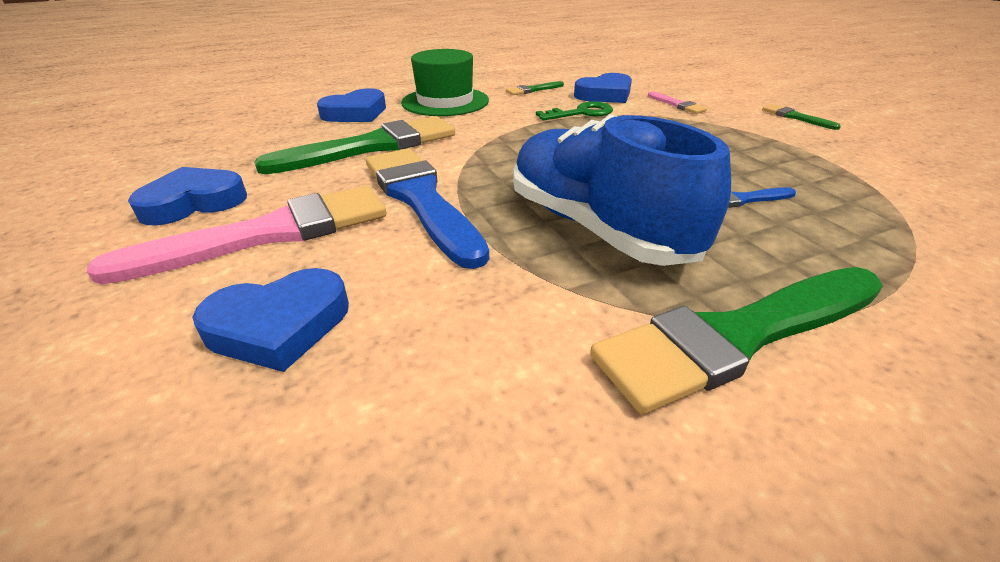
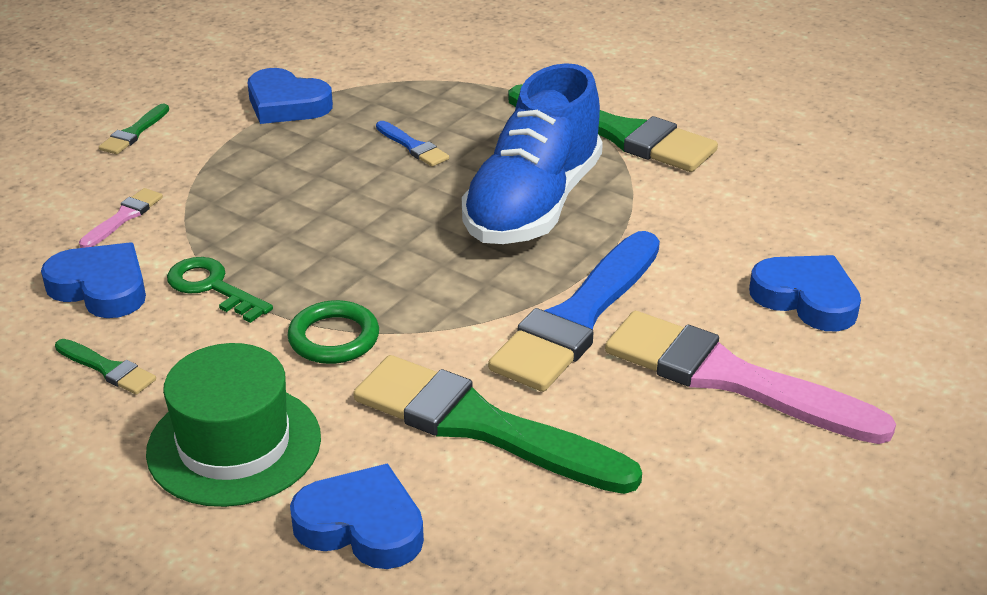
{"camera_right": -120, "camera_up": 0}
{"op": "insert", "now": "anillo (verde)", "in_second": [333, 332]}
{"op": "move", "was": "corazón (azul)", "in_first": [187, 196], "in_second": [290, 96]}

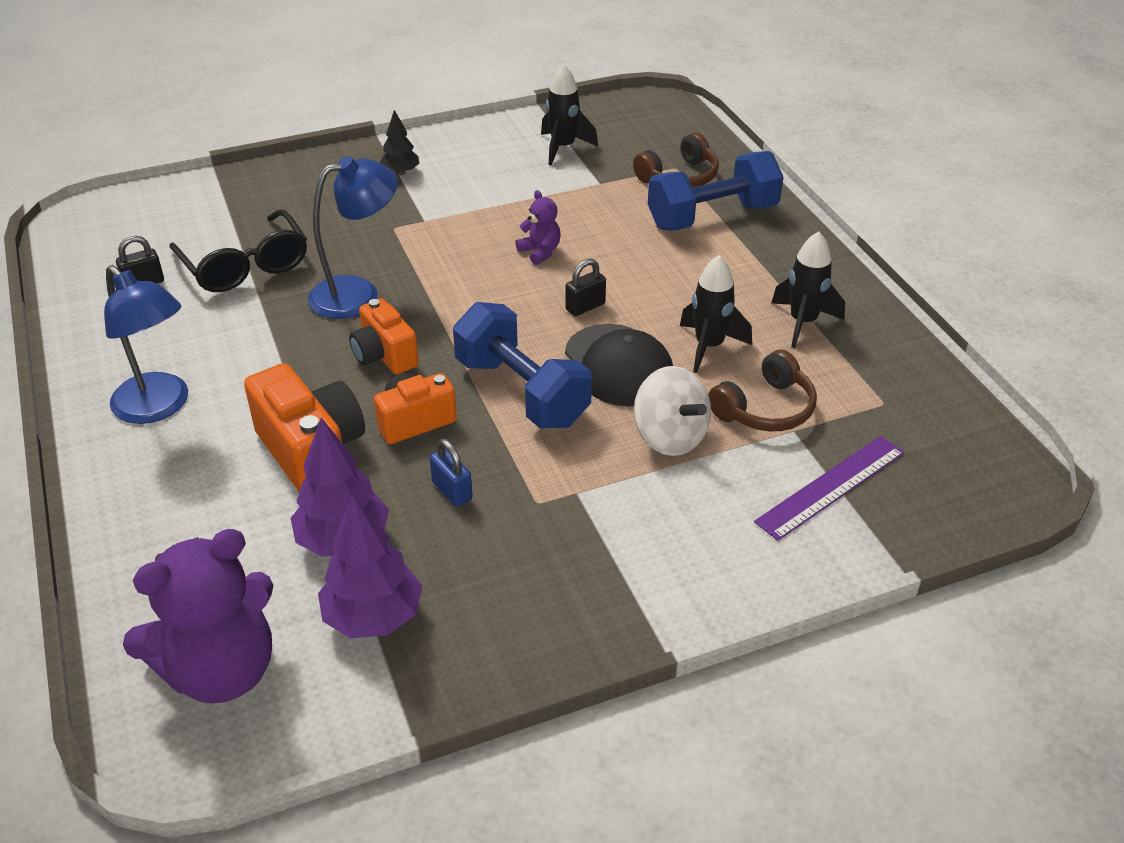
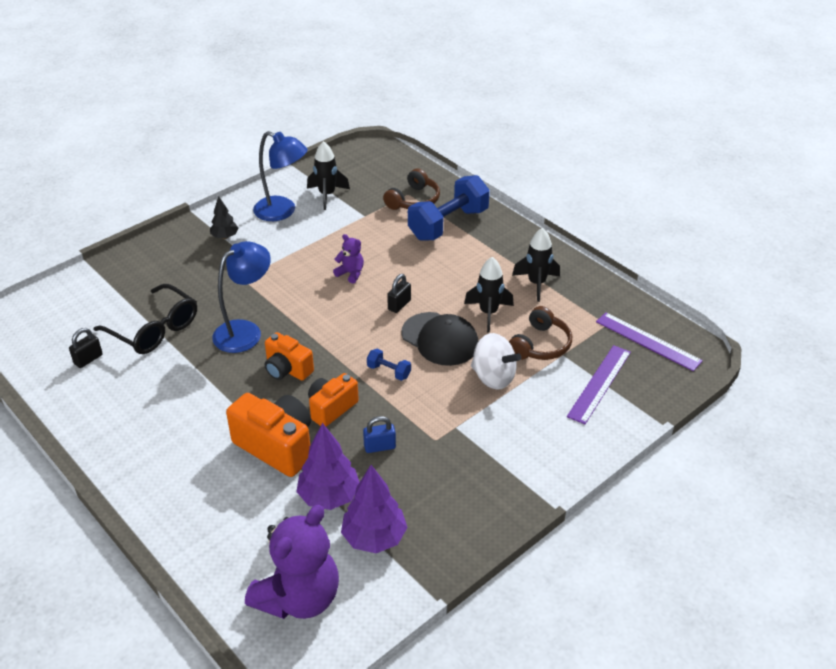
{"camera_right": -20, "camera_up": 0}
{"op": "insert", "now": "regla (morado)", "in_second": [649, 341]}
{"op": "move", "was": "lámpara (azul)", "in_first": [146, 344], "in_second": [280, 176]}
{"op": "rotate", "was": "candado (azul)", "in_first": [451, 473], "in_second": [379, 434], "clockwise": -45}
{"op": "resize", "was": "mancuerna (azul)", "in_first": [522, 365], "in_second": [389, 365], "ratio": 0.43}

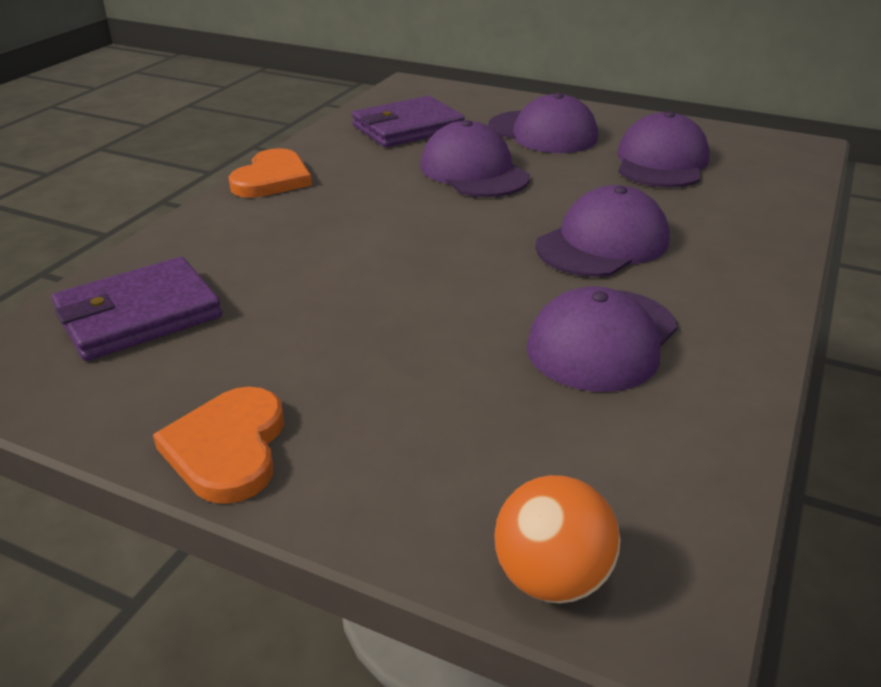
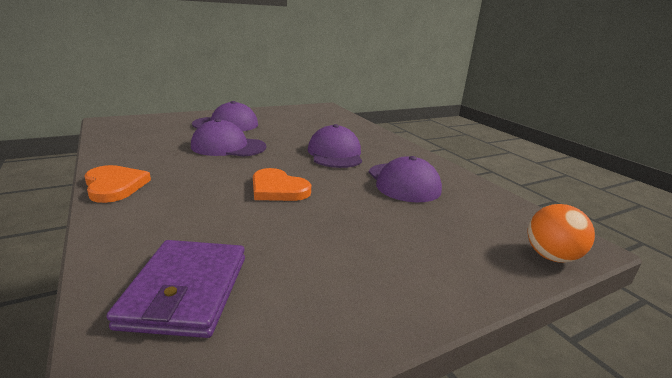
{"camera_right": -55, "camera_up": -10}
{"op": "delete", "was": "cartera (morado)", "in_first": [408, 121]}
{"op": "delete", "was": "gorra (morado)", "in_first": [663, 149]}
{"op": "move", "was": "corazón (naranja)", "in_first": [218, 445], "in_second": [282, 184]}

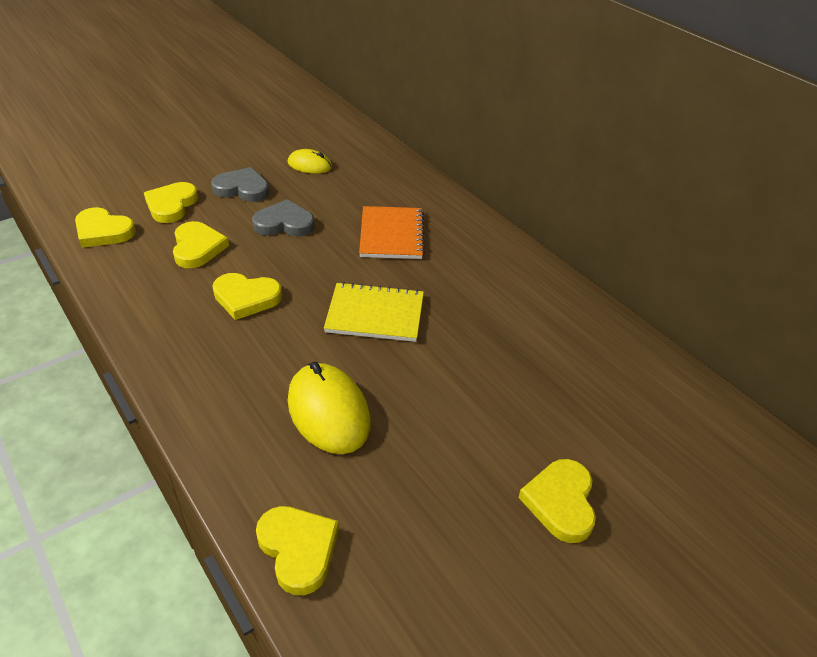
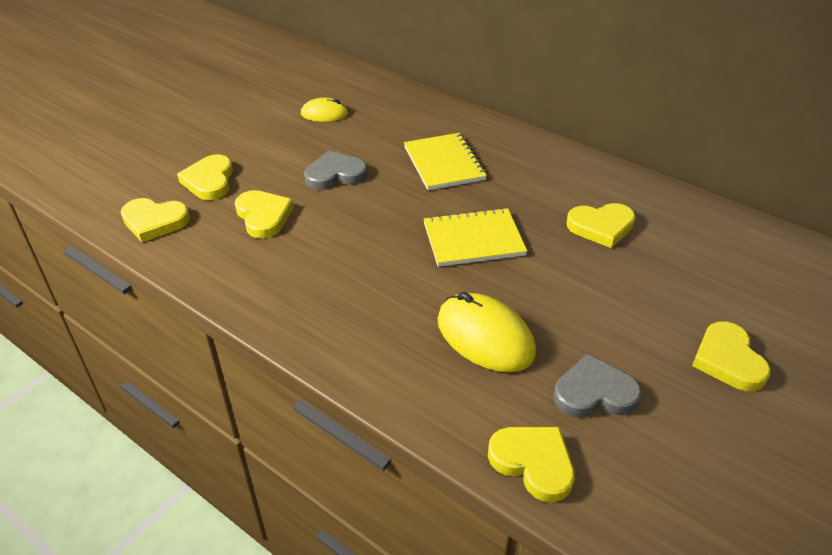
{"camera_right": -15, "camera_up": 0}
{"op": "move", "was": "corazón (gris)", "in_first": [240, 184], "in_second": [598, 386]}
{"op": "move", "was": "corazón (amarillo)", "in_first": [247, 296], "in_second": [600, 225]}
{"op": "recolor", "was": "cuaderno (naranja)", "now": "cuaderno (amarillo)", "in_first": [392, 232], "in_second": [445, 161]}

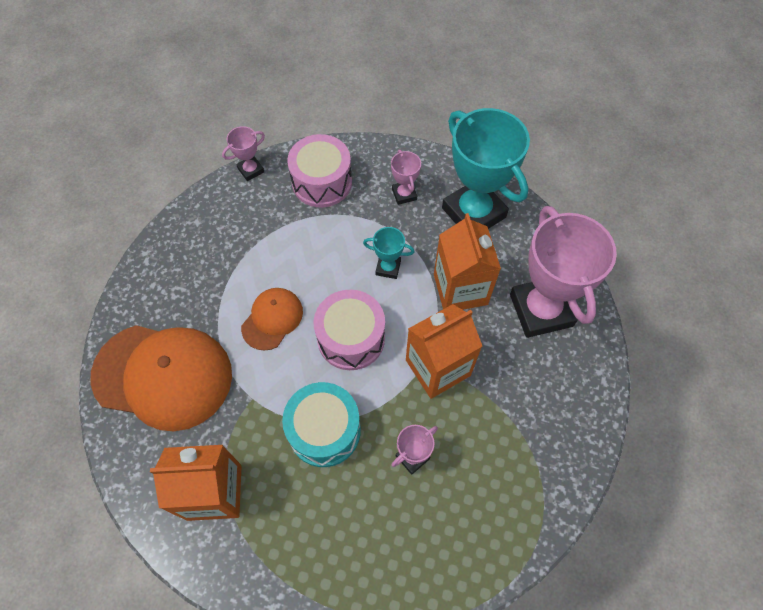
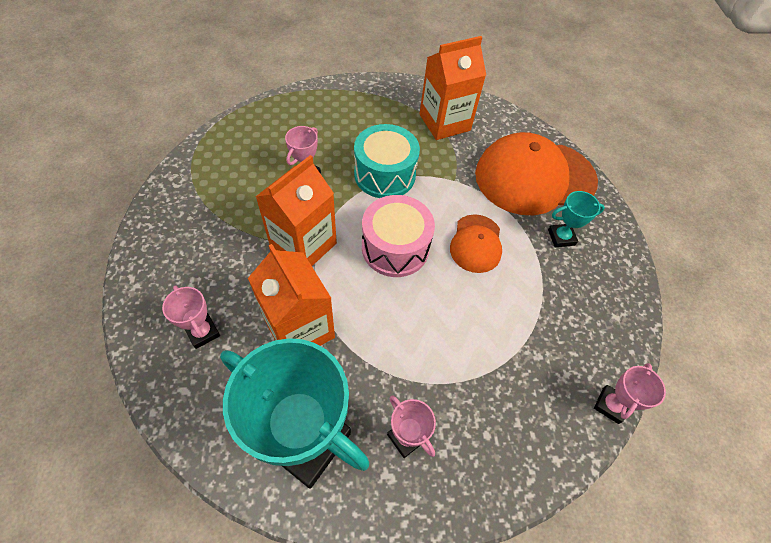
{"camera_right": 155, "camera_up": -5}
{"op": "delete", "was": "tambor (rosa)", "in_first": [319, 170]}
{"op": "move", "was": "trofeo (turquesa)", "in_first": [388, 253], "in_second": [576, 219]}
{"op": "resize", "was": "trofeo (rosa)", "in_first": [563, 272], "in_second": [191, 317], "ratio": 0.45}

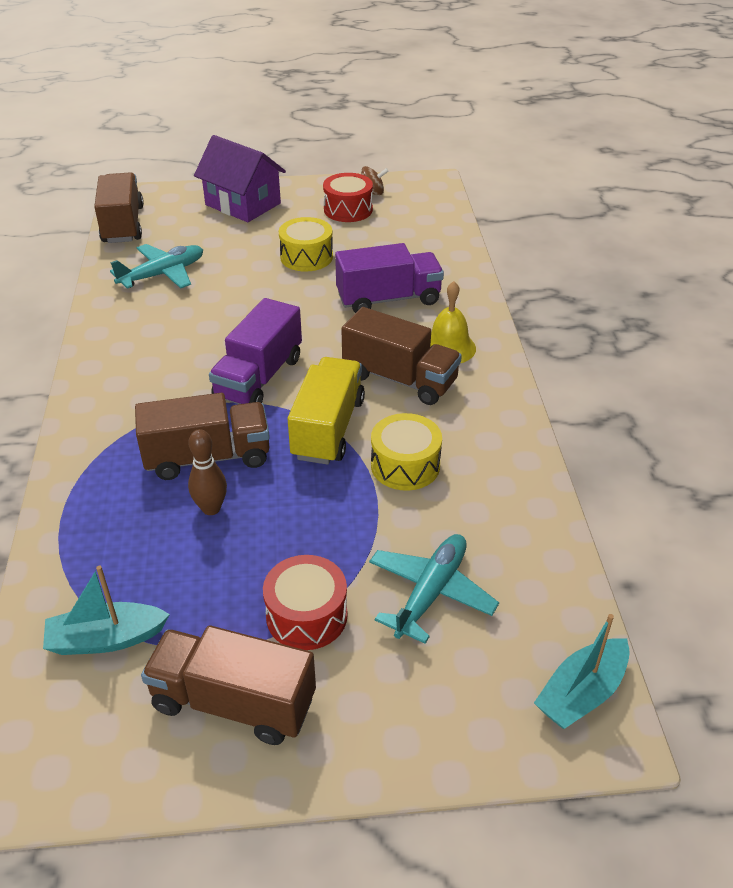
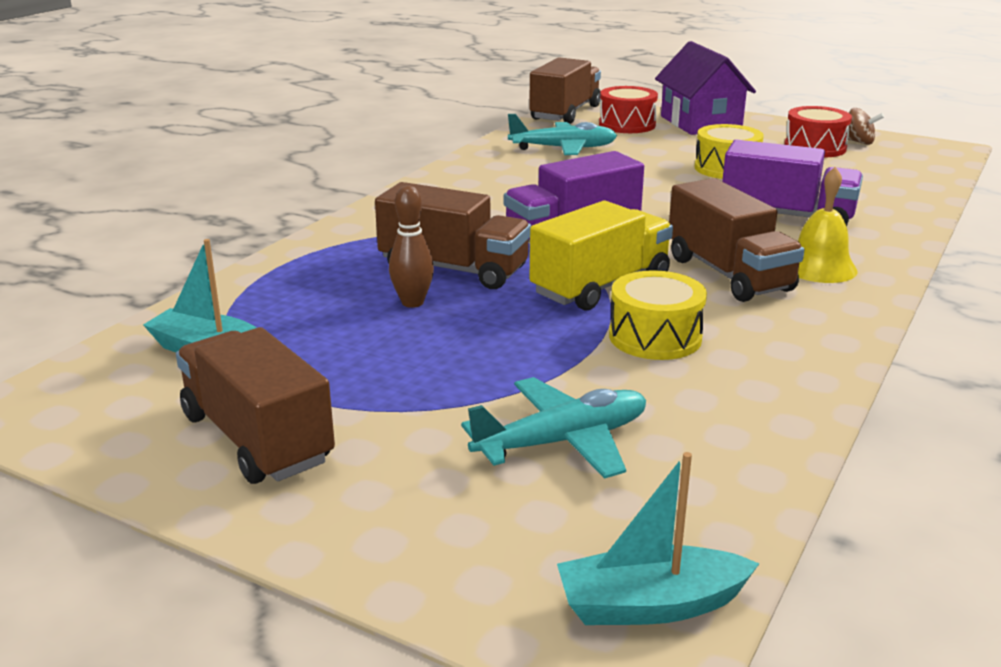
{"camera_right": 35, "camera_up": -15}
{"op": "move", "was": "tambor (rojo)", "in_first": [305, 602], "in_second": [628, 109]}

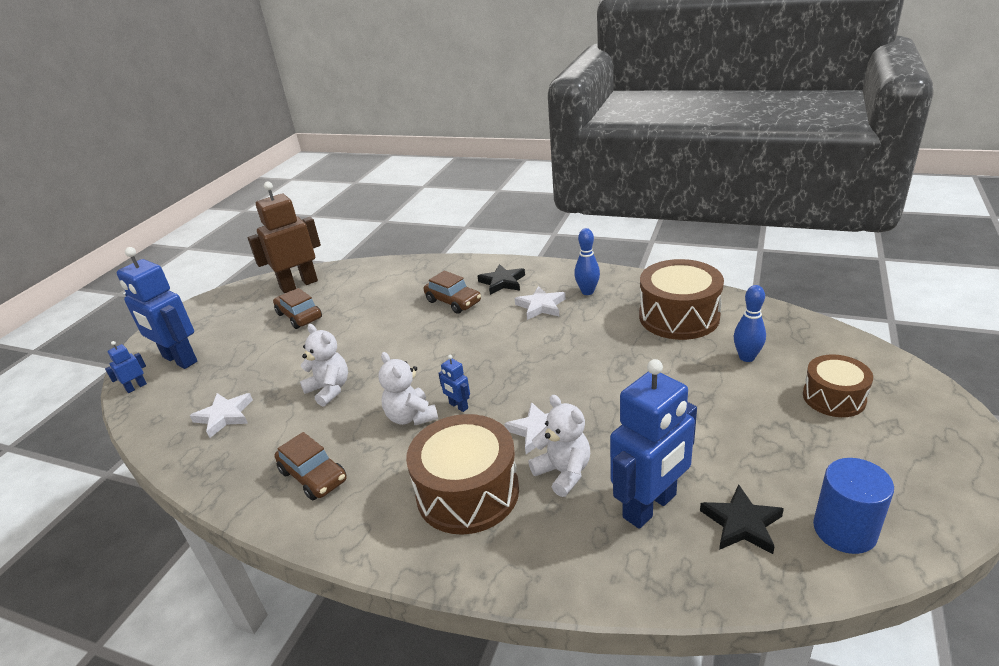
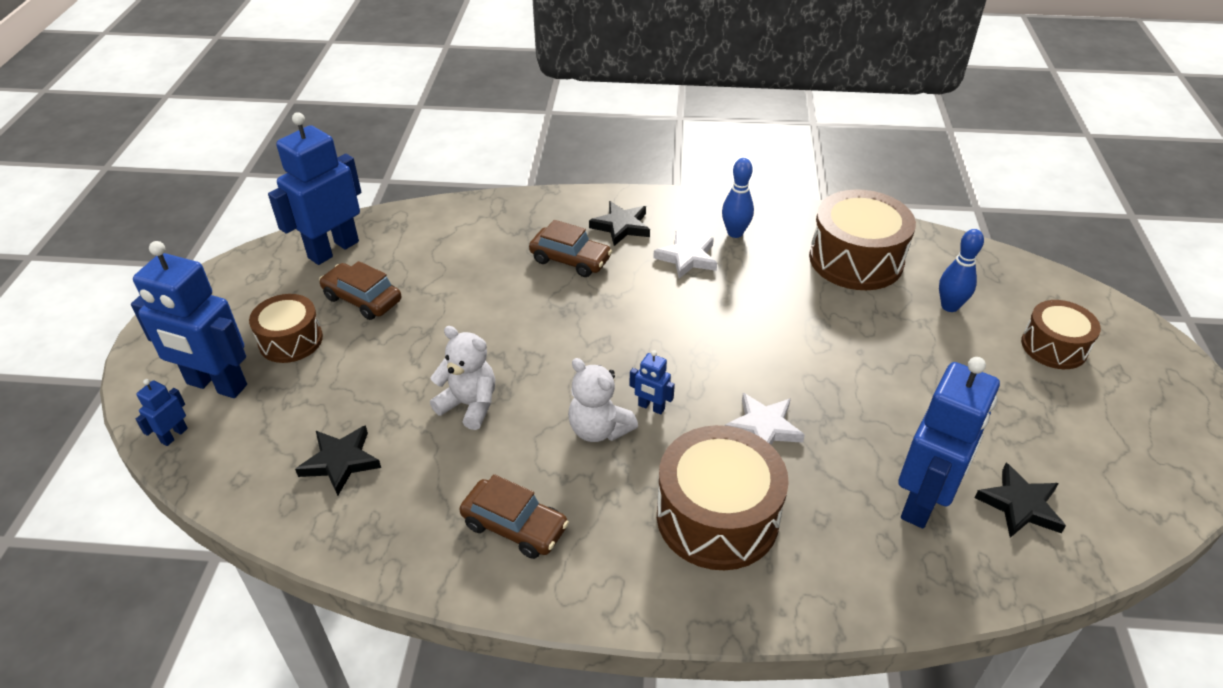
{"camera_right": -20, "camera_up": 10}
{"op": "delete", "was": "osito (blanco)", "in_first": [559, 446]}
{"op": "delete", "was": "cilindro (azul)", "in_first": [853, 506]}
{"op": "insert", "now": "tambor (marrón)", "in_second": [286, 328]}
{"op": "recolor", "was": "estrella (blanco)", "now": "estrella (negro)", "in_first": [221, 415], "in_second": [338, 460]}
{"op": "recolor", "was": "robot (marrón)", "now": "robot (azul)", "in_first": [284, 237], "in_second": [314, 188]}

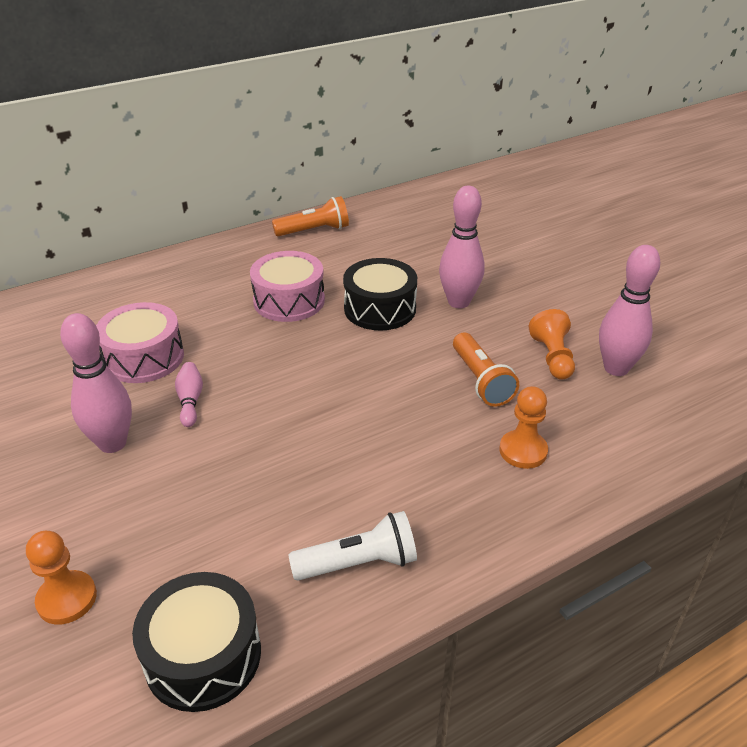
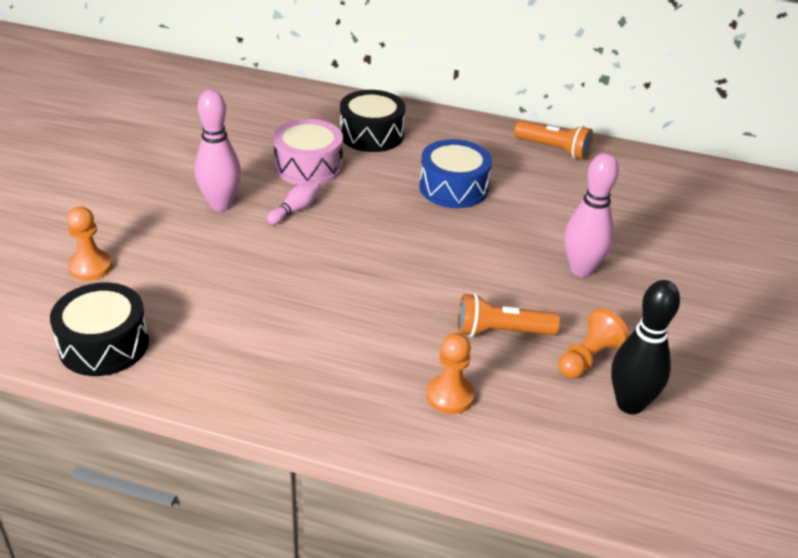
{"camera_right": 45, "camera_up": 0}
{"op": "delete", "was": "lámpara de mano (blanco)", "in_first": [352, 546]}
{"op": "move", "was": "tambor (negro)", "in_first": [380, 294], "in_second": [372, 121]}
{"op": "recolor", "was": "tambor (rosa)", "now": "tambor (azul)", "in_first": [287, 286], "in_second": [455, 173]}
{"op": "recolor", "was": "bolo (rosa)", "now": "bolo (negro)", "in_first": [629, 310], "in_second": [645, 347]}
{"op": "rotate", "was": "lámpara de mano (naranja)", "in_first": [486, 370], "in_second": [509, 315], "clockwise": 60}

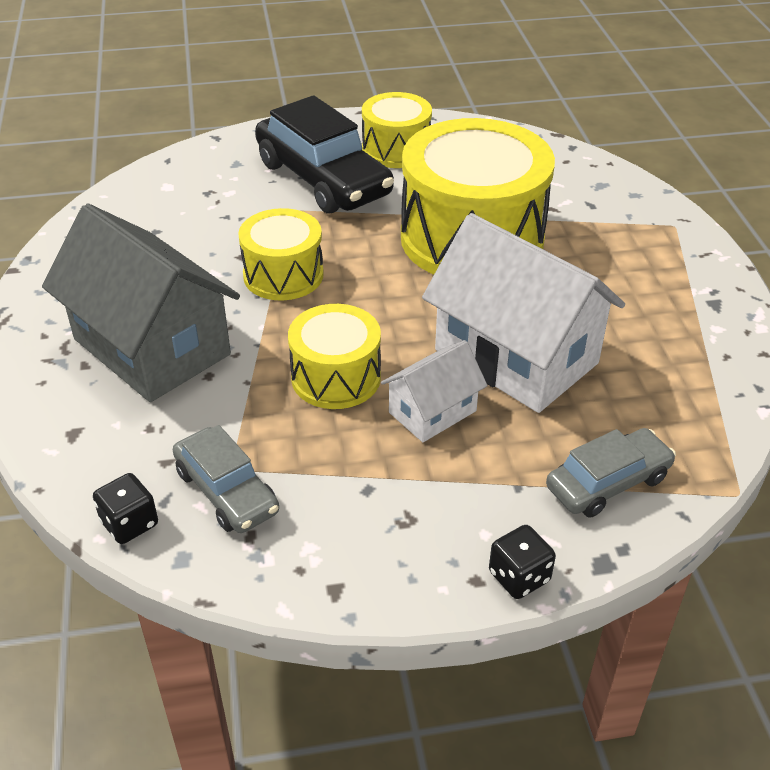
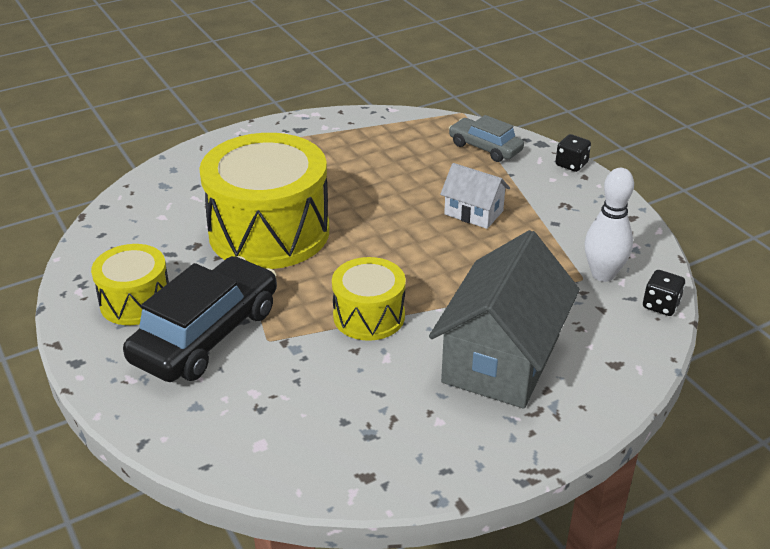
{"camera_right": -110, "camera_up": -5}
{"op": "delete", "was": "tambor (amarillo)", "in_first": [334, 356]}
{"op": "delete", "was": "casa (blanco)", "in_first": [523, 313]}
{"op": "replace", "was": "coche (gris)", "now": "bolo (blanco)", "in_first": [226, 479], "in_second": [609, 225]}

